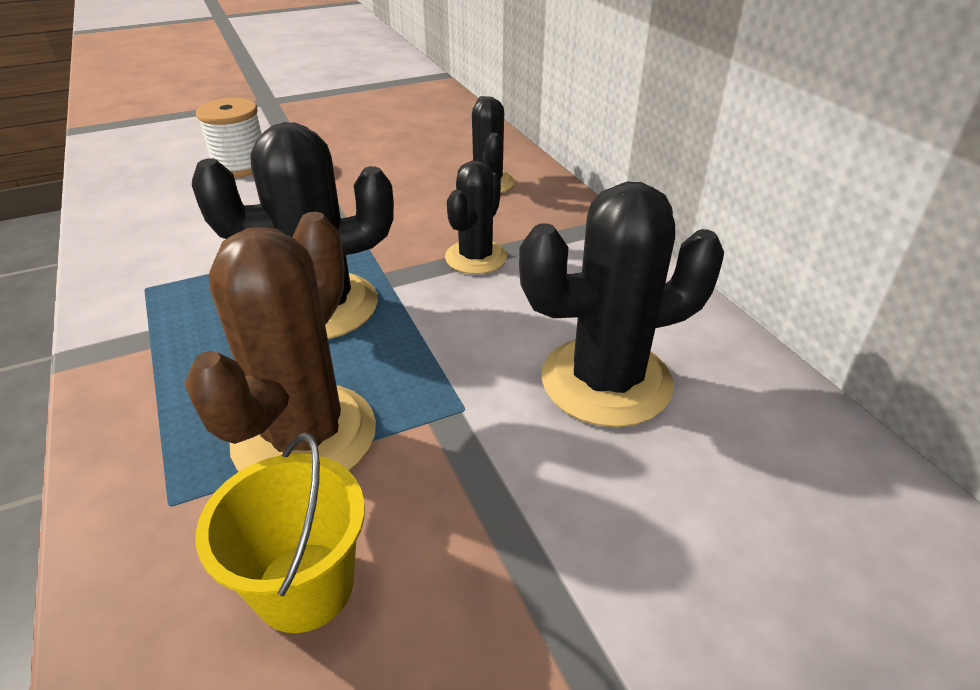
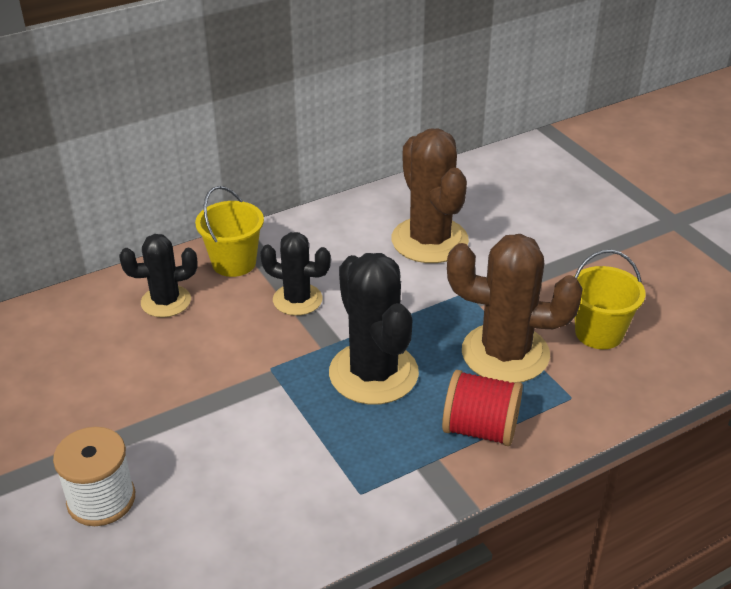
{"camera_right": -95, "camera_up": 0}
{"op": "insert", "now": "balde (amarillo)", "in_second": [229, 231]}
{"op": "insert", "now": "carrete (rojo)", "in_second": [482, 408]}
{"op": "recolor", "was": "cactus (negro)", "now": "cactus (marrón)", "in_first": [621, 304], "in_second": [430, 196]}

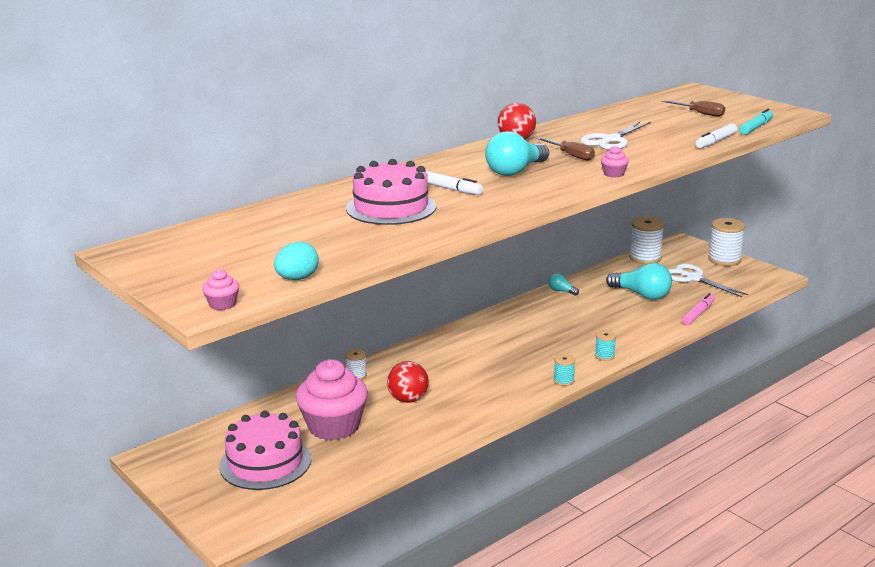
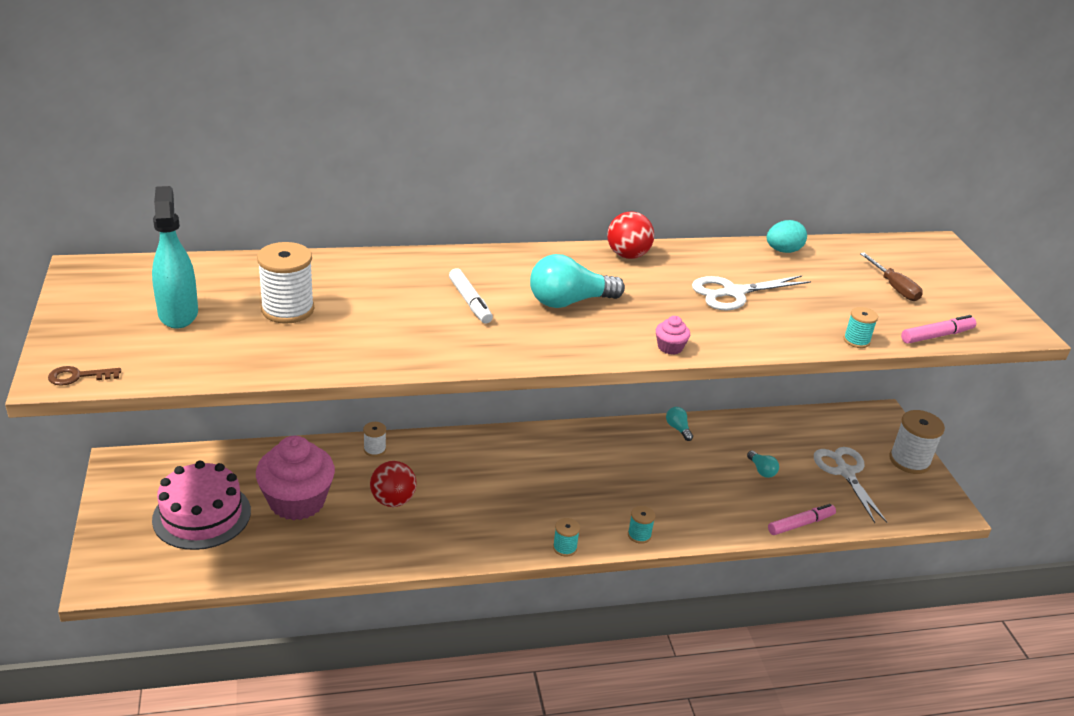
{"camera_right": 25, "camera_up": 10}
{"op": "delete", "was": "tarta (rosa)", "in_first": [391, 192]}
{"op": "delete", "was": "destornillador (marrón)", "in_first": [565, 149]}
{"op": "insert", "now": "pulverizador (turquesa)", "in_second": [175, 257]}
{"op": "move", "was": "huevo (turquesa)", "in_first": [296, 261], "in_second": [787, 236]}
{"op": "move", "was": "carrete (blanco)", "in_first": [646, 240], "in_second": [285, 283]}
{"op": "replace", "was": "magdalena (rosa)", "now": "llave (marrón)", "in_first": [220, 289], "in_second": [84, 376]}
{"op": "replace", "was": "rotulador (blanco)", "now": "carrete (turquesa)", "in_first": [716, 135], "in_second": [861, 327]}
{"op": "recolor", "was": "rotulador (turquesa)", "now": "rotulador (rosa)", "in_first": [756, 122], "in_second": [938, 329]}
{"op": "resize", "was": "bombilla (turquesa)", "in_first": [639, 281], "in_second": [763, 464], "ratio": 0.49}

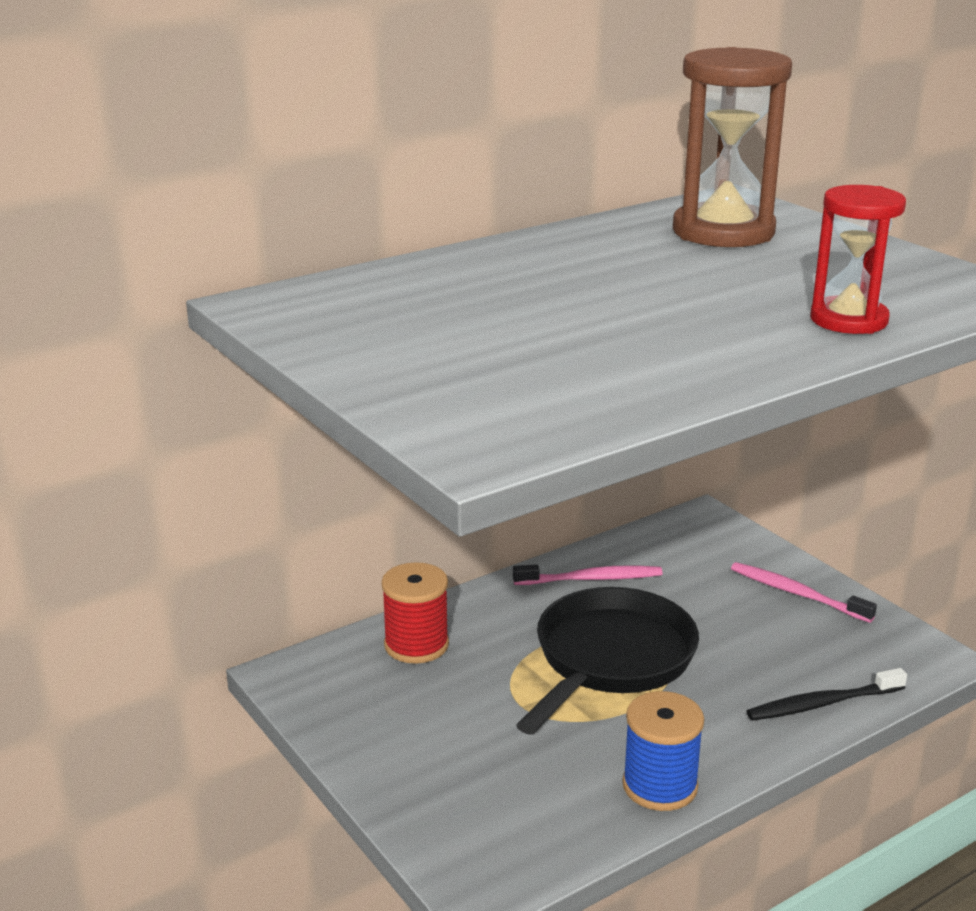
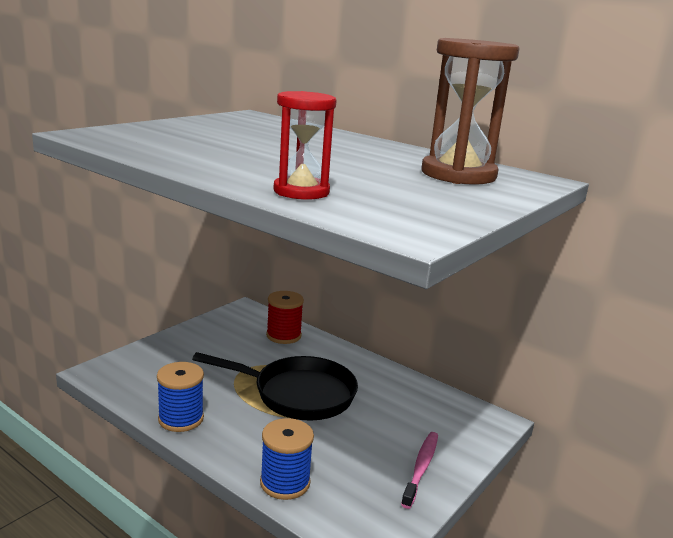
{"camera_right": 70, "camera_up": -5}
{"op": "delete", "was": "cepillo de dientes (rosa)", "in_first": [588, 574]}
{"op": "replace", "was": "cepillo de dientes (negro)", "now": "carrete (azul)", "in_first": [826, 694], "in_second": [287, 459]}

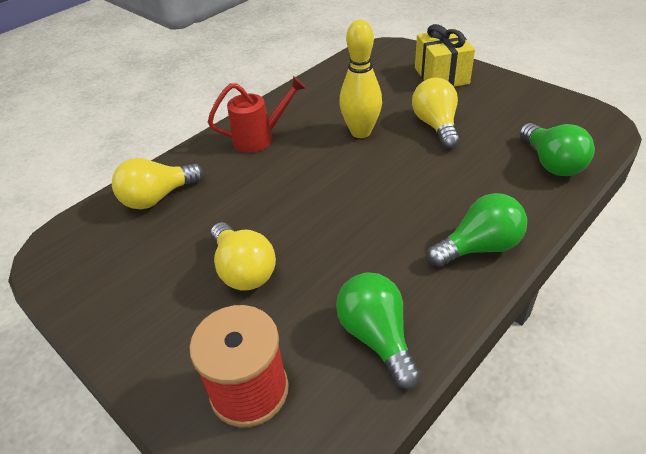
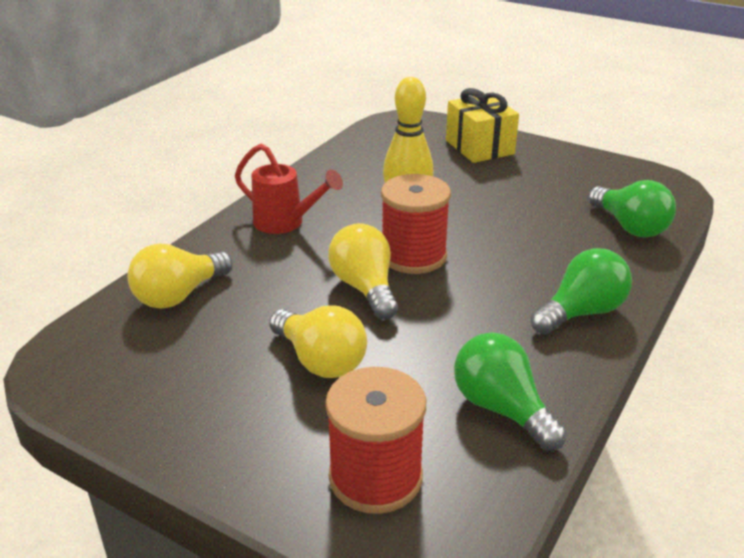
{"camera_right": -15, "camera_up": -10}
{"op": "insert", "now": "carrete (rojo)", "in_second": [416, 224]}
{"op": "move", "was": "bombilla (amarillo)", "in_first": [436, 113], "in_second": [363, 271]}
{"op": "rotate", "was": "regadera (rojo)", "in_first": [257, 114], "in_second": [289, 189], "clockwise": 60}

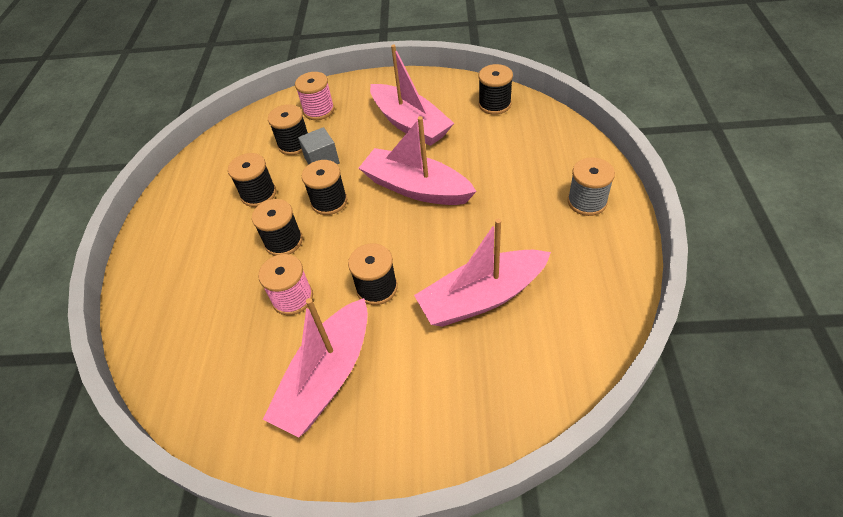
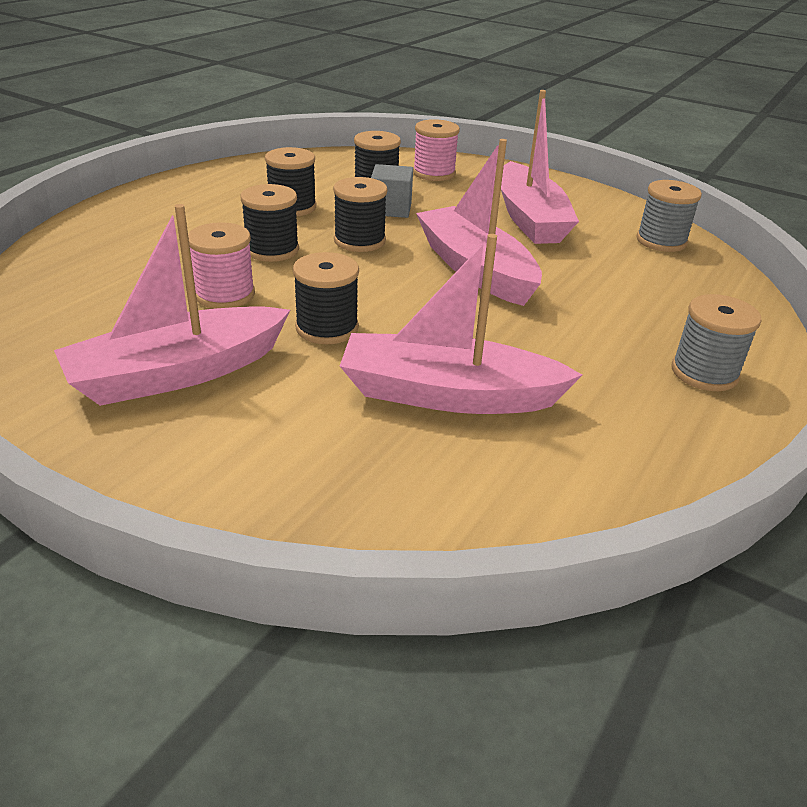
{"camera_right": 25, "camera_up": -15}
{"op": "recolor", "was": "carrete (negro)", "now": "carrete (gris)", "in_first": [496, 89], "in_second": [669, 216]}

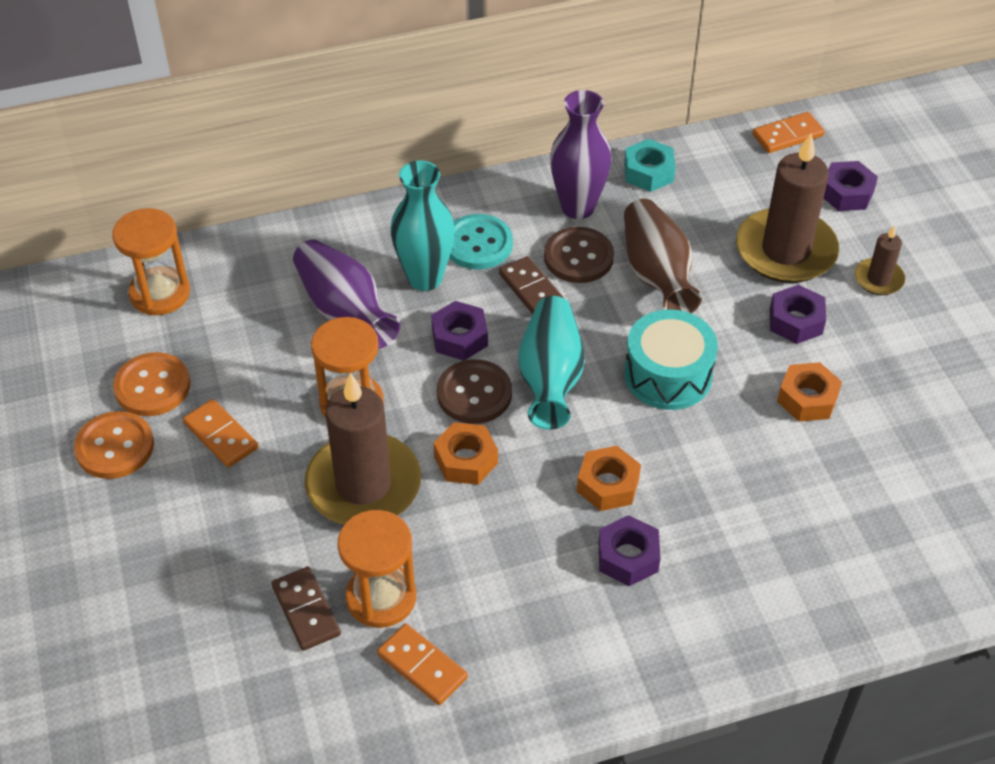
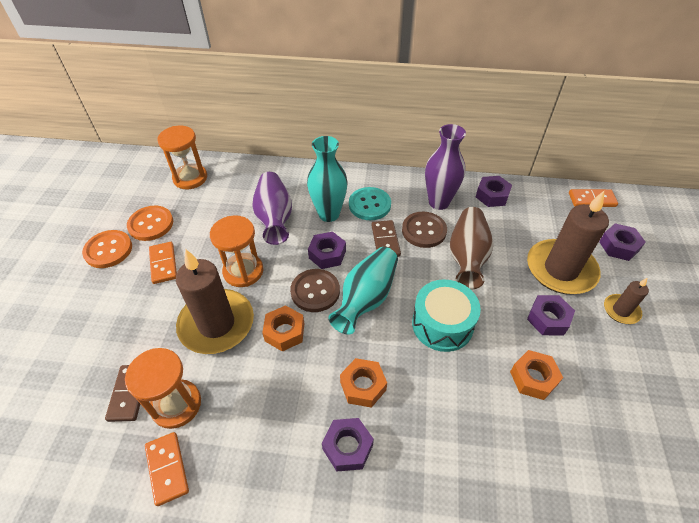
{"camera_right": 25, "camera_up": 0}
{"op": "recolor", "was": "tuerca (turquesa)", "now": "tuerca (morado)", "in_first": [650, 165], "in_second": [494, 191]}

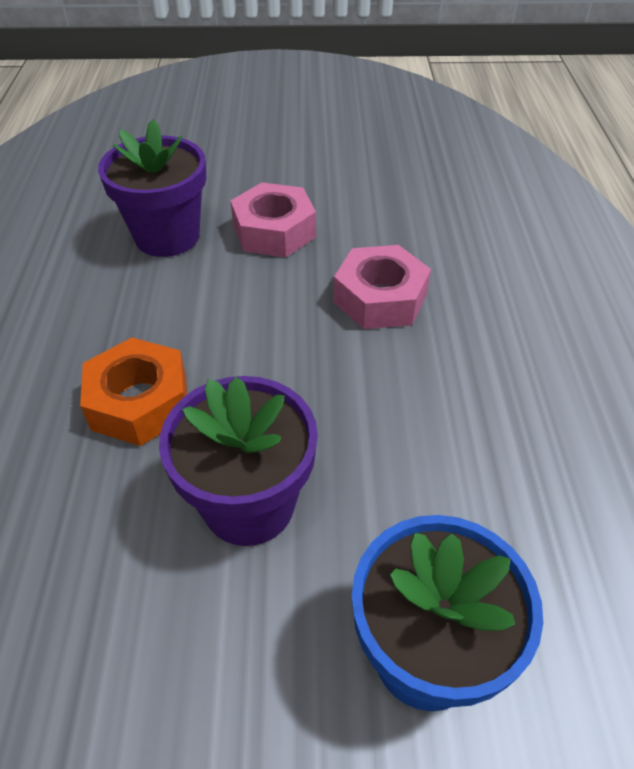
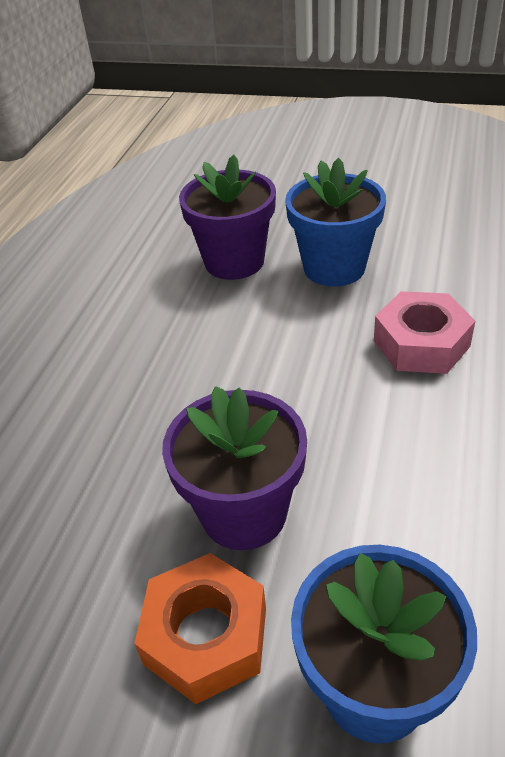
{"camera_right": 20, "camera_up": -5}
{"op": "move", "was": "tuerca (naranja)", "in_first": [133, 391], "in_second": [200, 628]}
{"op": "replace", "was": "tuerca (rosa)", "now": "maceta (azul)", "in_first": [273, 219], "in_second": [335, 222]}

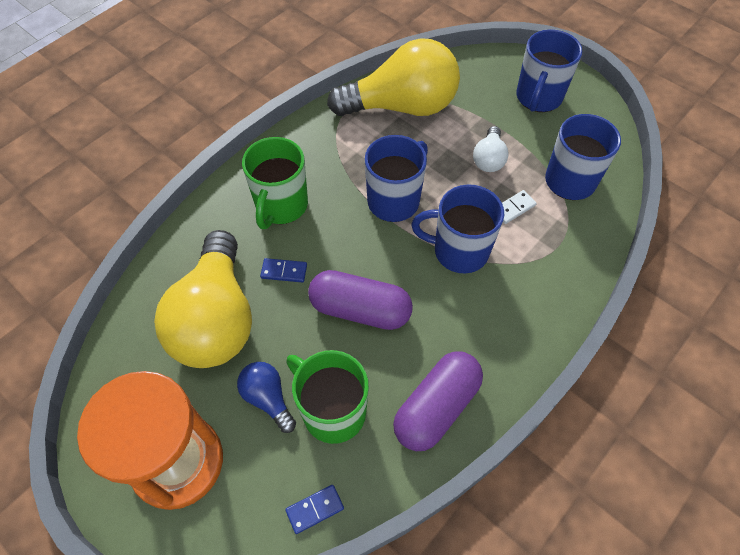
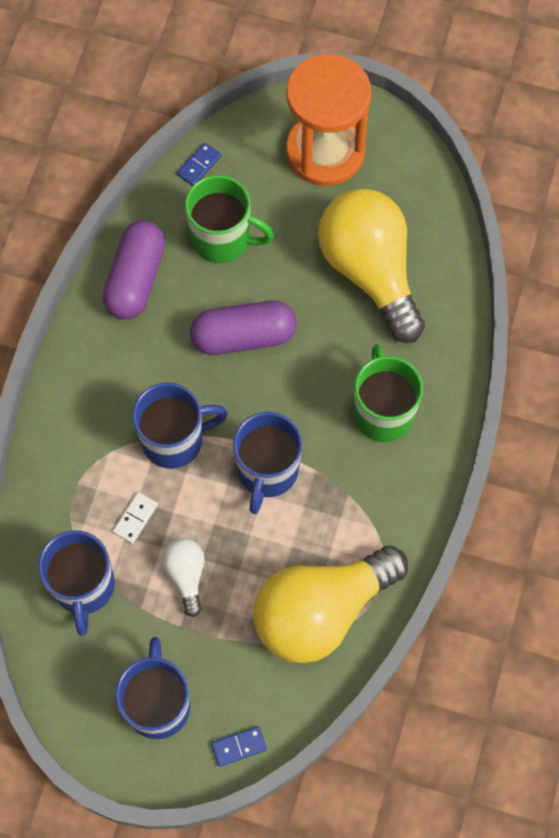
{"camera_right": 155, "camera_up": 10}
{"op": "delete", "was": "bombilla (azul)", "in_first": [266, 397]}
{"op": "move", "was": "ficha de dominó (azul)", "in_first": [283, 270], "in_second": [239, 746]}

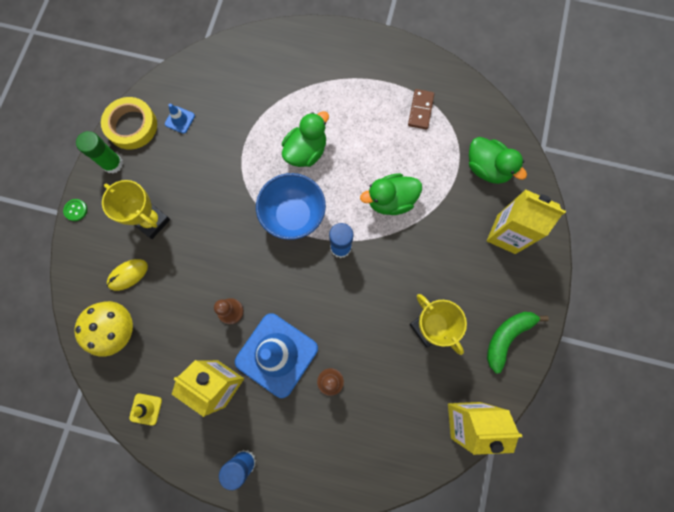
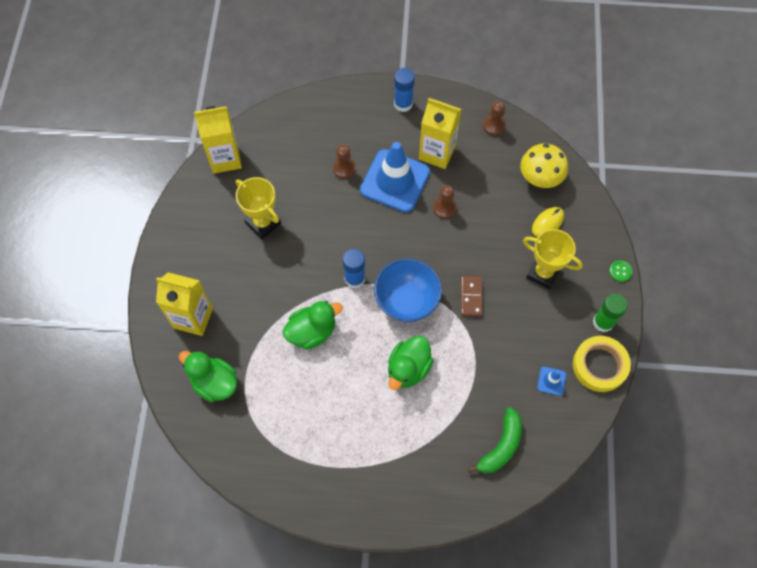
{"camera_right": 170, "camera_up": -10}
{"op": "move", "was": "ficha de dominó (marrón)", "in_first": [421, 109], "in_second": [472, 296]}
{"op": "move", "was": "plátano (verde)", "in_first": [518, 343], "in_second": [495, 440]}
{"op": "replace", "was": "cono de tráfico (amarillo)", "now": "peón (marrón)", "in_first": [145, 409], "in_second": [494, 118]}

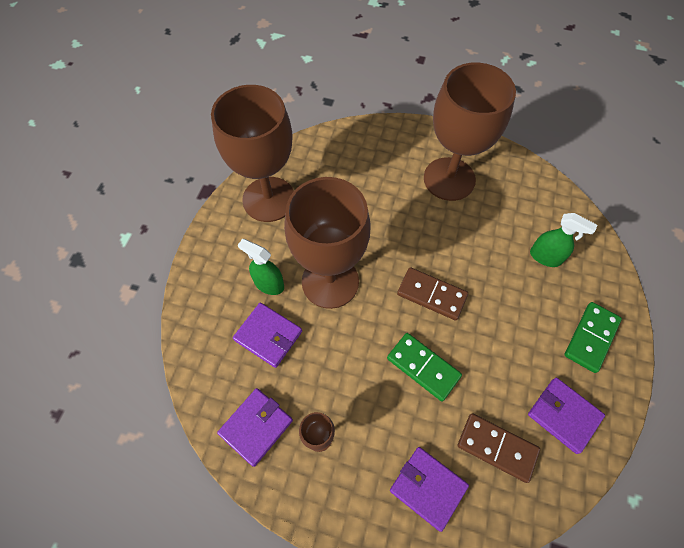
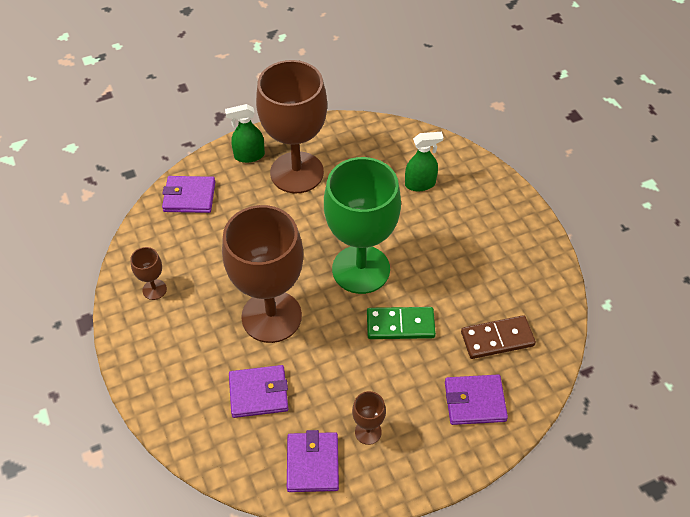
{"camera_right": -40, "camera_up": -10}
{"op": "delete", "was": "ficha de dominó (verde)", "in_first": [593, 337]}
{"op": "move", "was": "pulverizador (verde)", "in_first": [261, 267], "in_second": [245, 133]}
{"op": "move", "was": "cartera (morado)", "in_first": [566, 416], "in_second": [188, 194]}
{"op": "replace", "was": "ficha de dominó (marrón)", "now": "copa (verde)", "in_first": [432, 294], "in_second": [362, 225]}
{"op": "resize", "was": "copa (marrón)", "in_first": [252, 153], "in_second": [148, 273], "ratio": 0.41}

